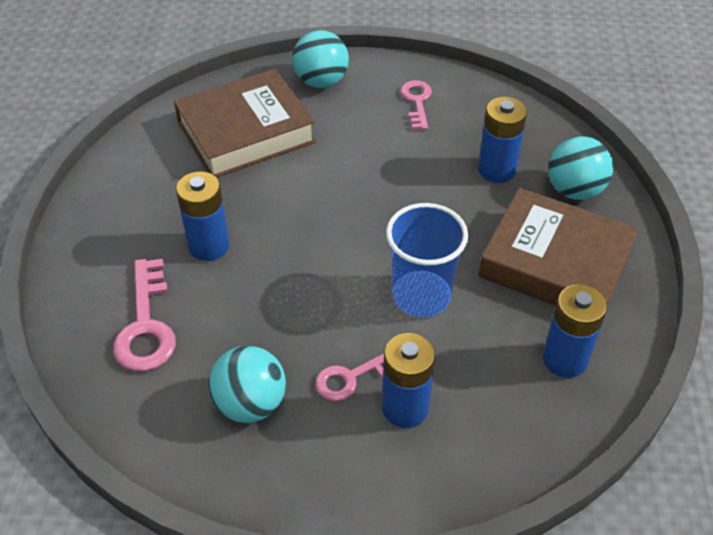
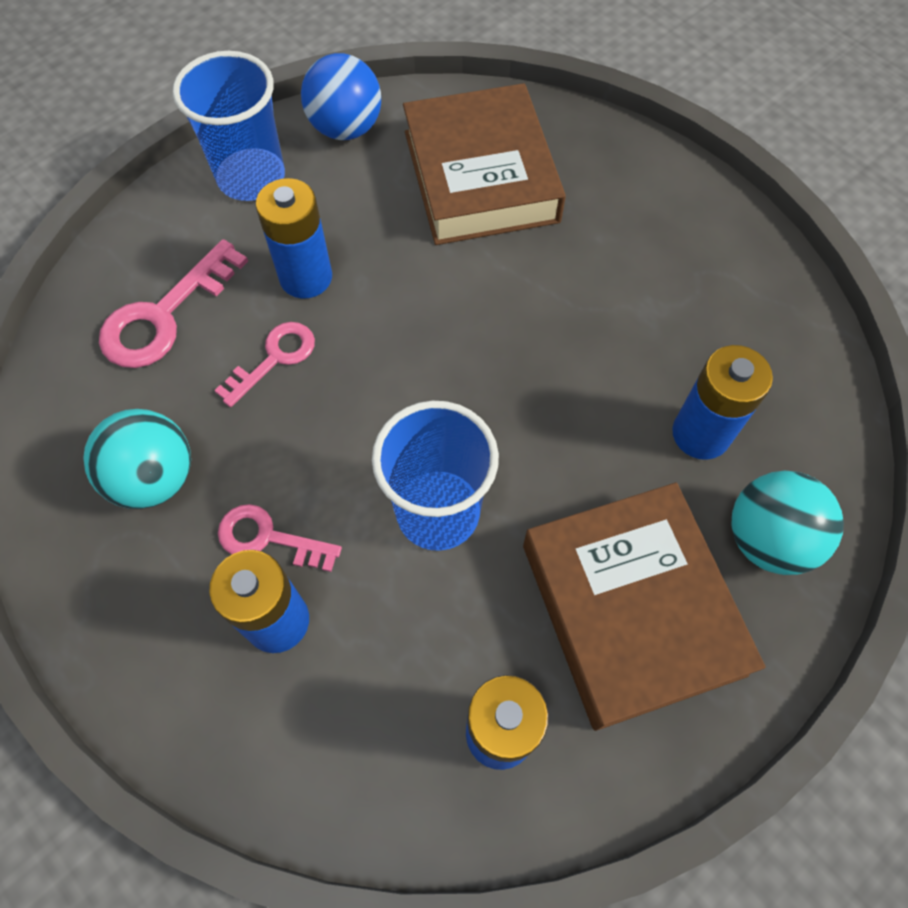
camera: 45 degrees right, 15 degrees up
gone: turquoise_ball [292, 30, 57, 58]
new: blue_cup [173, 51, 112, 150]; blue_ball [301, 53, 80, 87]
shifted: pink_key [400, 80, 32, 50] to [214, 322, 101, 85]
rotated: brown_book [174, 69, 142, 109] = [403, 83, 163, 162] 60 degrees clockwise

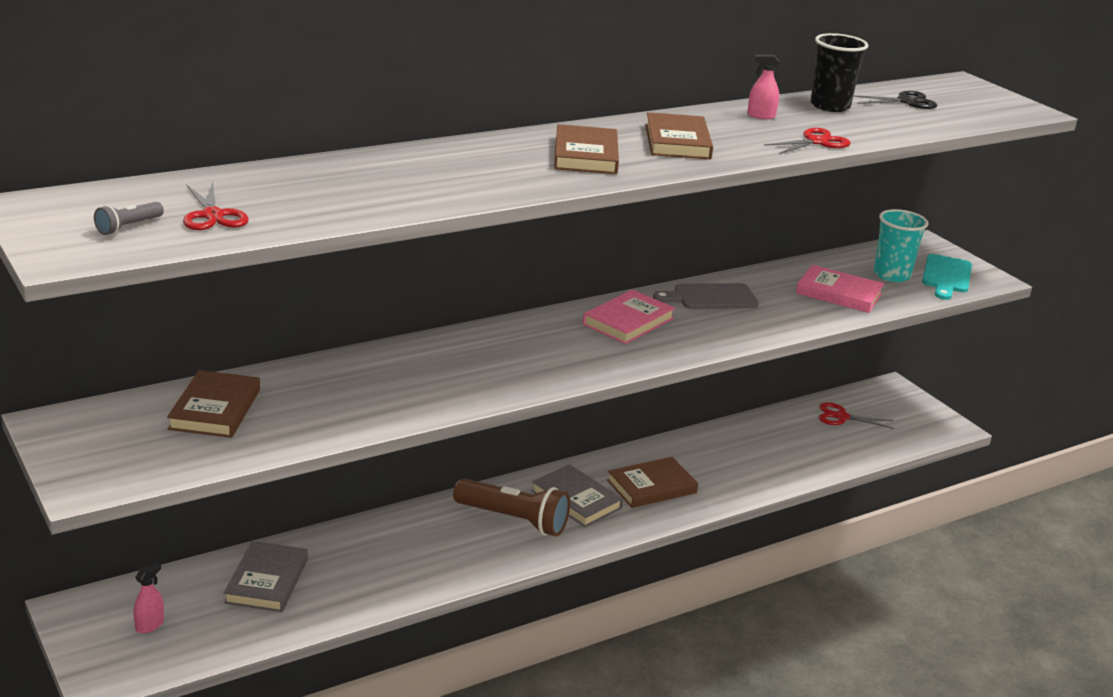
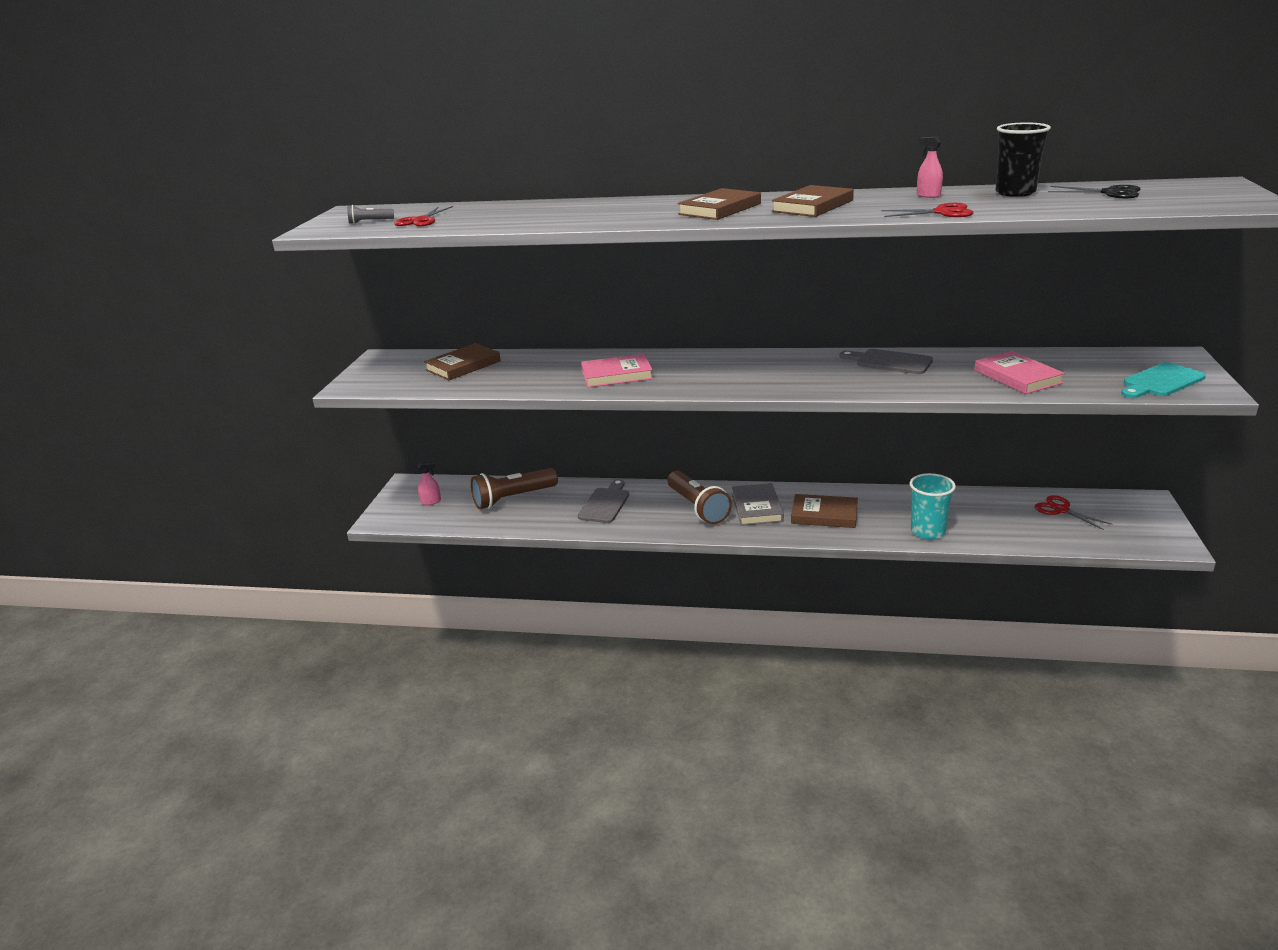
camera: 45 degrees right, 0 degrees up
new: grey_cutting_board [578, 479, 51, 44]
shifted: turquoise_cup [874, 209, 55, 73] to [910, 473, 46, 66]; pink_book [583, 290, 92, 54] to [581, 354, 72, 34]
swapped: grey_book [224, 541, 84, 71] to brown_flashlight [471, 468, 87, 41]

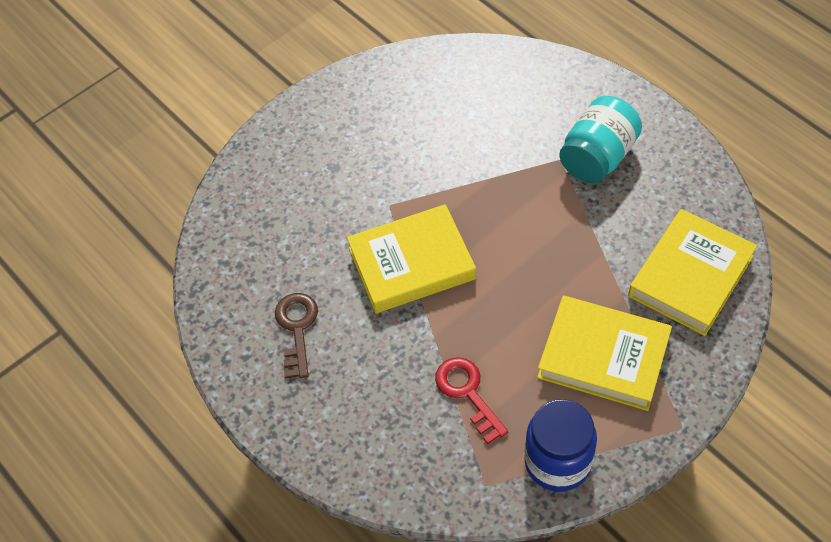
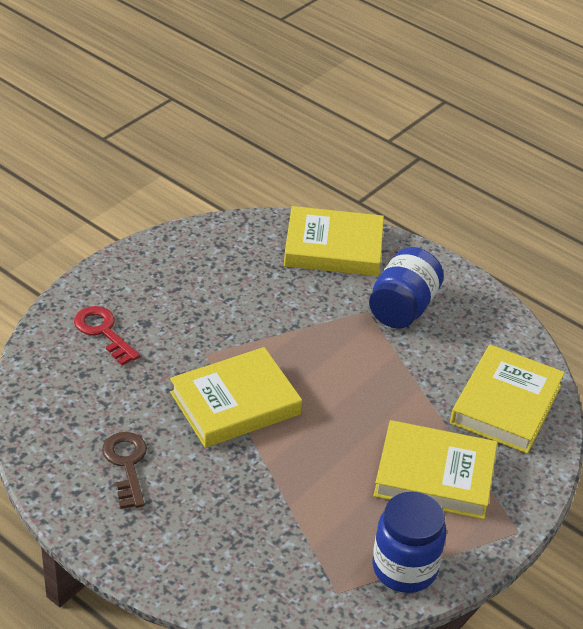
camera: 15 degrees left, 15 degrees down
new: yellow_book [284, 206, 100, 70]
shifted: red_key [435, 357, 73, 87] to [74, 306, 66, 59]
repainted: turquoise_jar [559, 96, 83, 87] to blue_jar [369, 247, 75, 82]

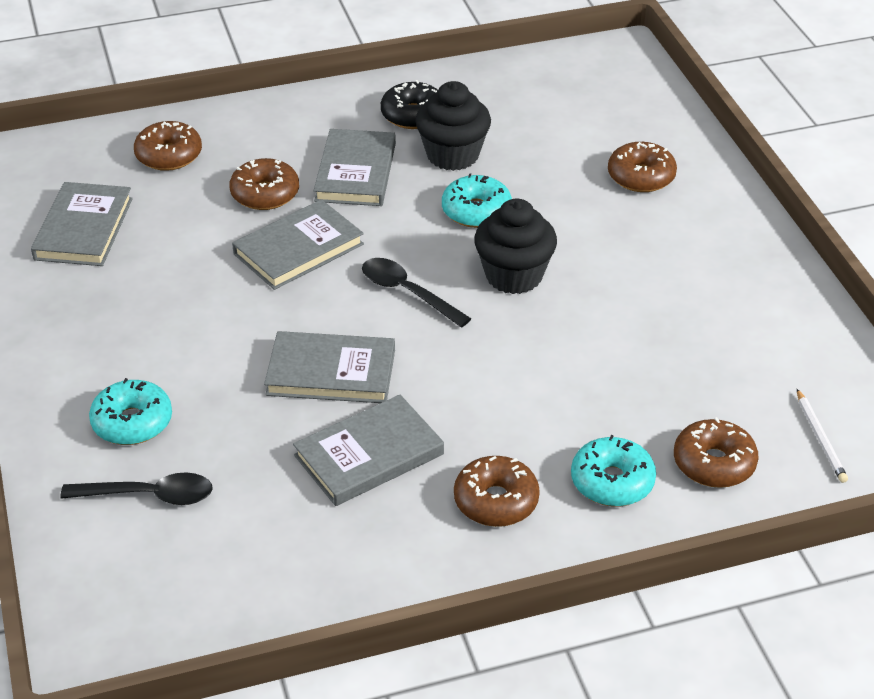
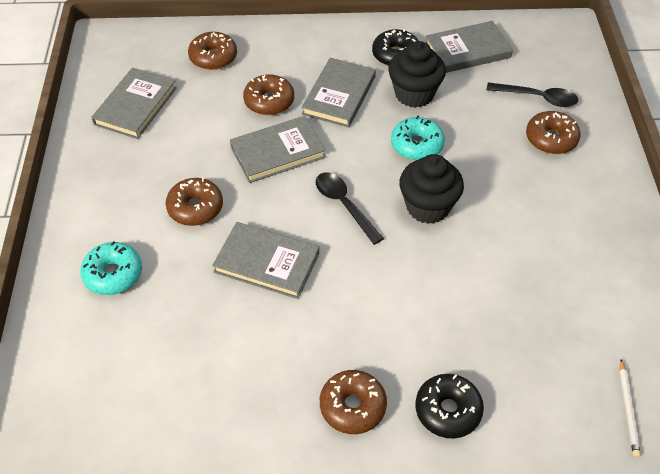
camera: 15 degrees right, 10 degrees up
shifted: grey_book [293, 395, 151, 111] to [425, 21, 88, 52]; brown_donut [674, 417, 85, 71] to [165, 178, 58, 48]; black_spoon [60, 473, 153, 32] to [486, 82, 92, 25]
repainted: turquoise_donut [571, 435, 85, 71] to black_donut [416, 374, 68, 64]

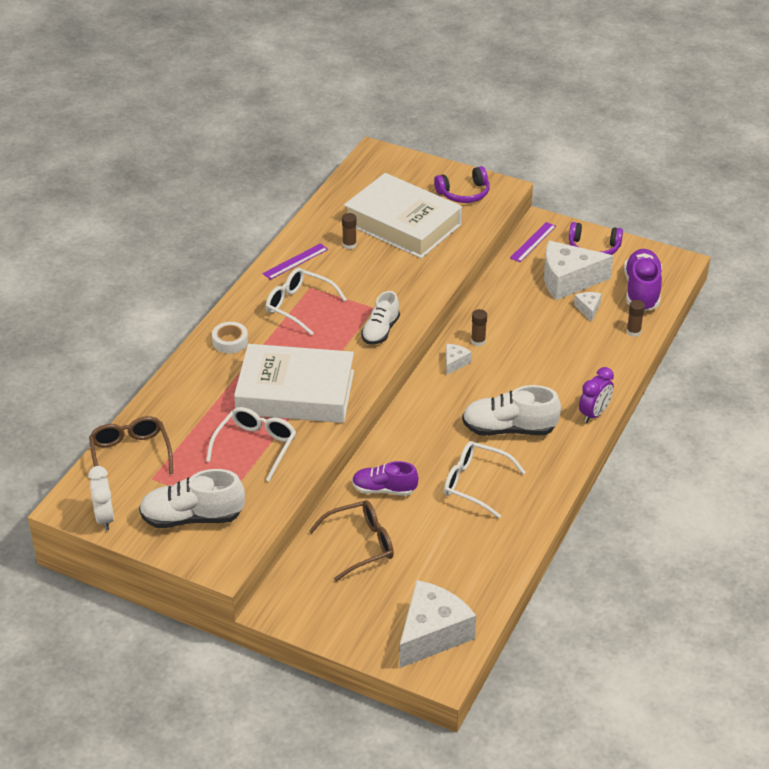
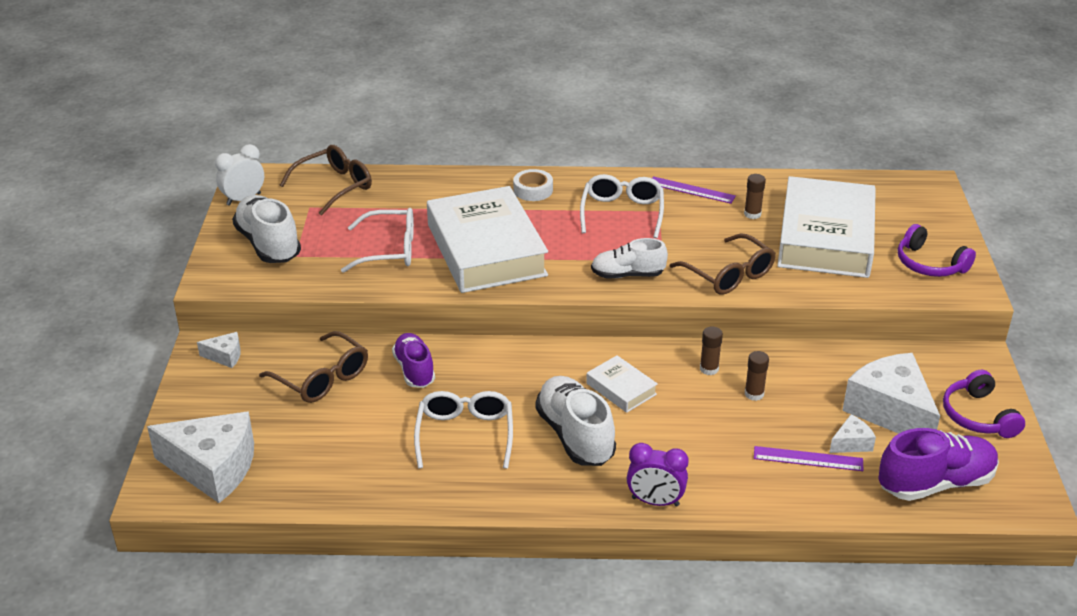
camera: 65 degrees right, 5 degrees down
new: brown_glasses [670, 234, 106, 61]; white_book [586, 355, 72, 58]
shifted: purple_ruler [510, 222, 46, 40] to [754, 446, 110, 25]; brown_glue_stick [627, 300, 18, 37] to [745, 351, 24, 50]; white_cheese [446, 344, 26, 31] to [197, 332, 44, 36]

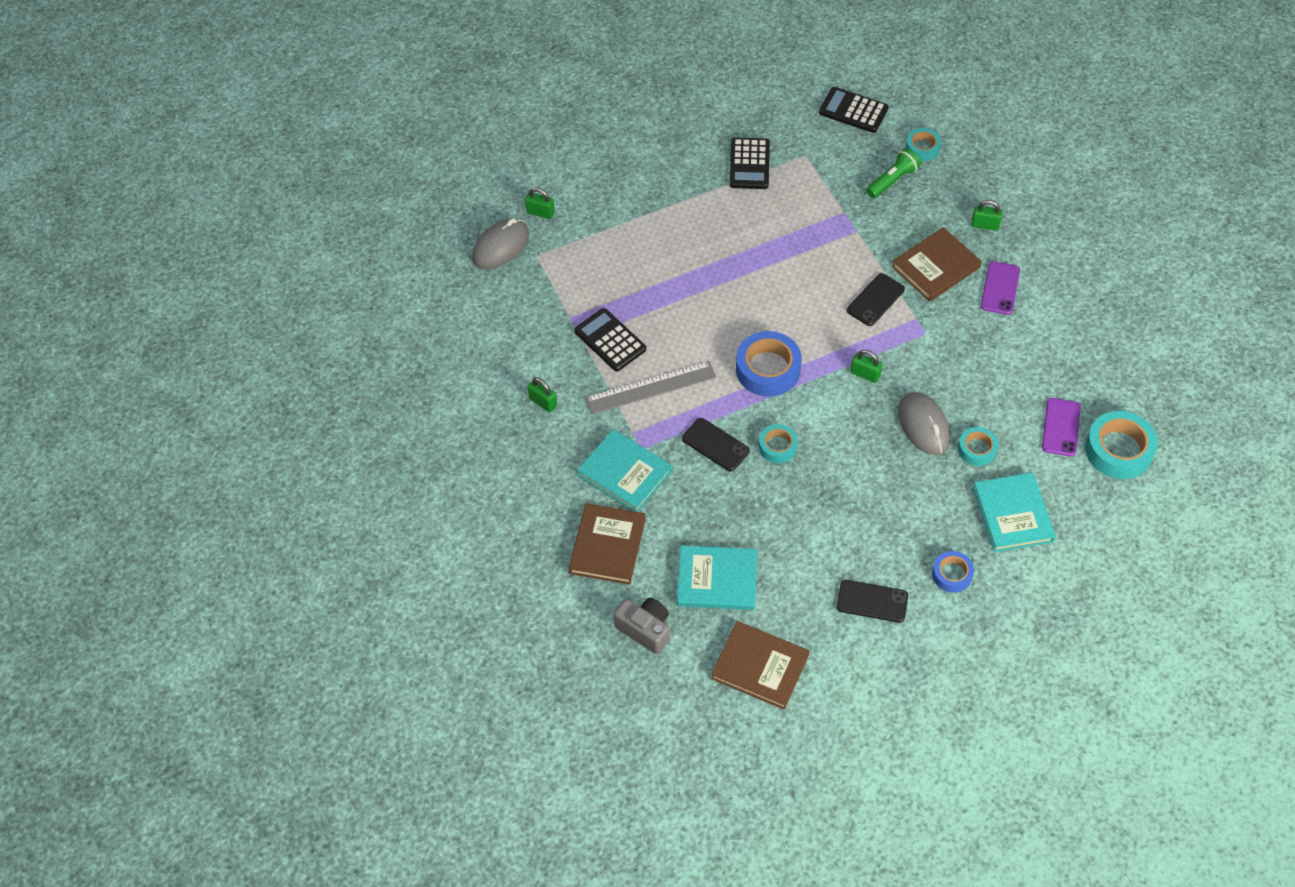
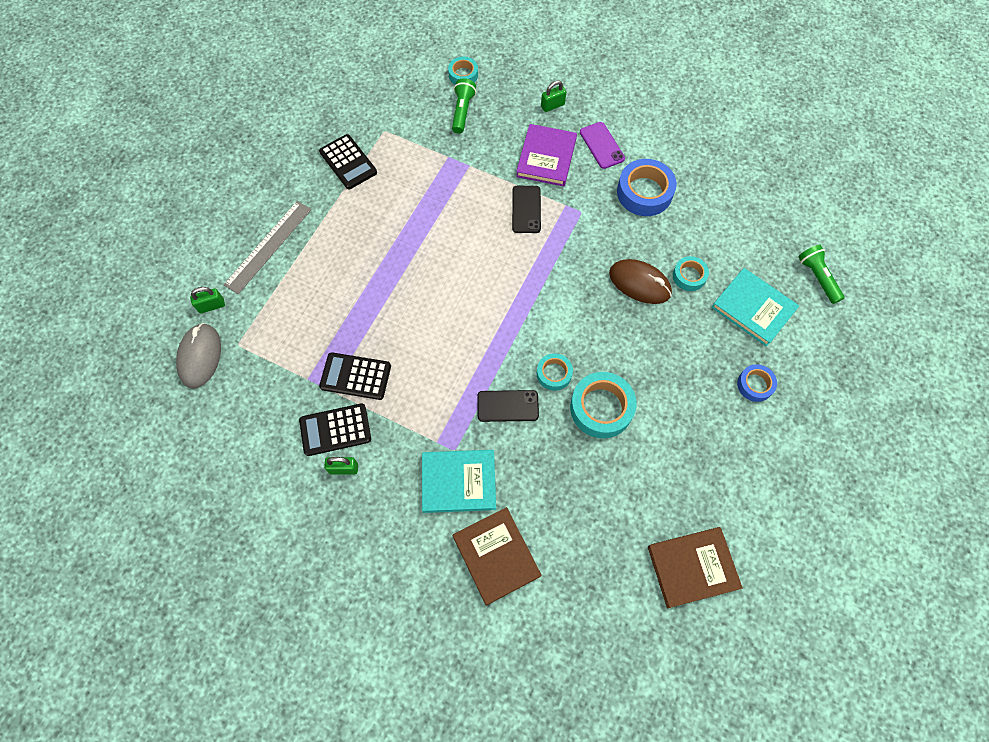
camera: 40 degrees left, 10 degrees up
gone: green_padlock [851, 350, 32, 33]; purple_phone [1042, 398, 39, 59]; turquoise_book [677, 545, 80, 65]; black_phone [837, 580, 71, 43]; grey_camera [614, 598, 56, 56]
new: green_flashlight [798, 245, 46, 59]
shifted: black_calculator [819, 87, 70, 46] to [299, 403, 72, 53]; blue_tape [736, 331, 66, 65] to [617, 159, 60, 57]; grey_ruler [585, 361, 131, 54] to [224, 201, 87, 93]; turquoise_tape [1085, 411, 73, 68] to [570, 372, 67, 66]
repainted: brown_book [892, 227, 90, 75] to purple_book [516, 124, 61, 62]; grey_mouse [898, 392, 52, 63] to brown_mouse [609, 259, 63, 45]

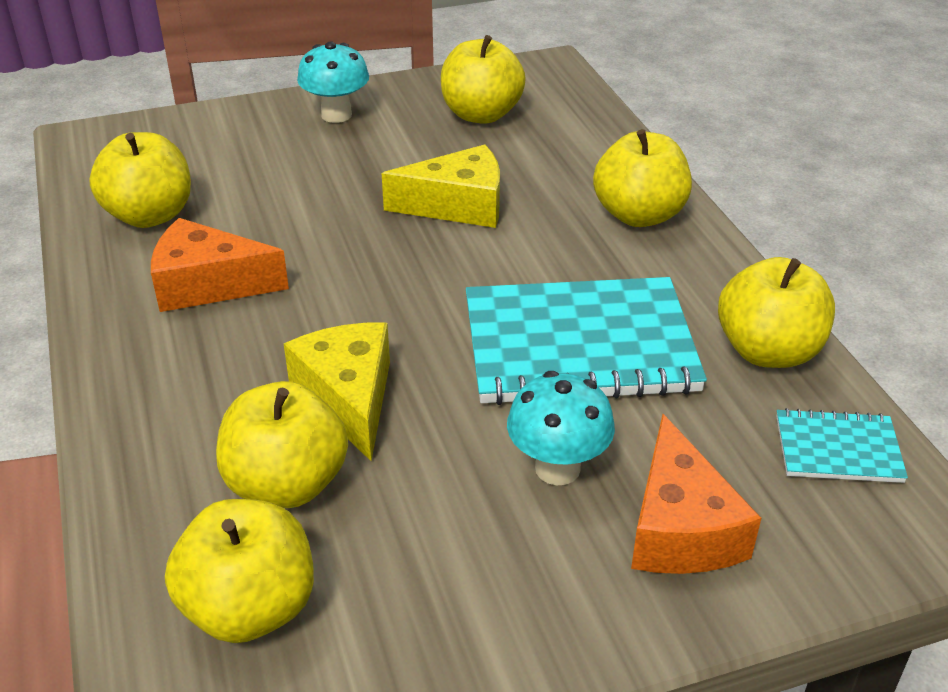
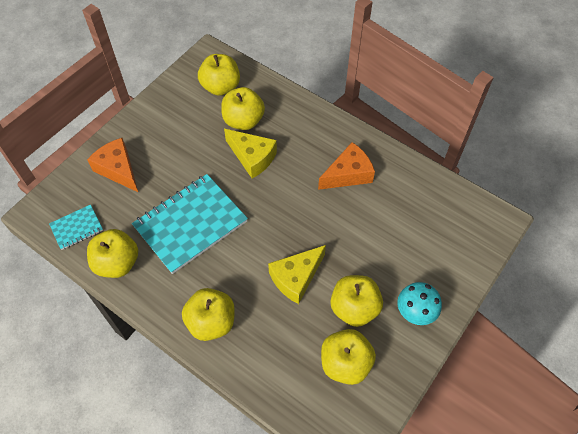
camera: 145 degrees right, 20 degrees up
gone: turquoise_mushroom [507, 371, 108, 114]
shifted: yellow_apple [89, 132, 102, 96] to [330, 275, 53, 52]

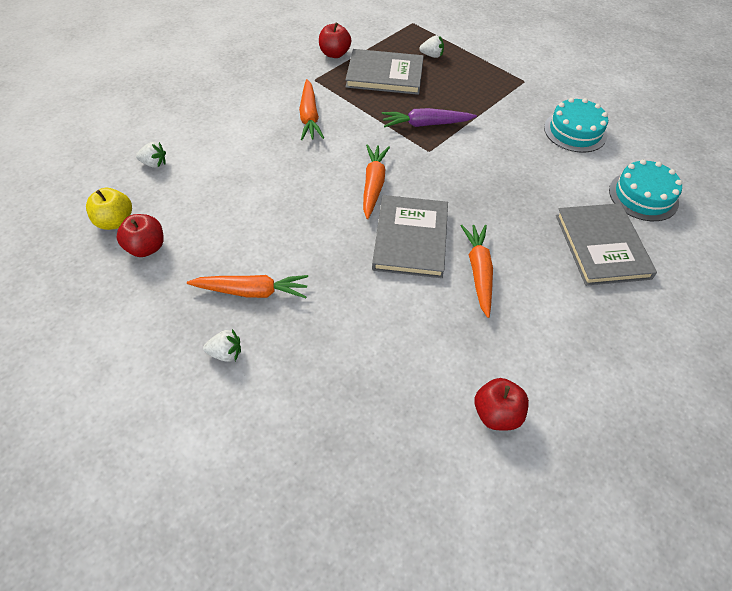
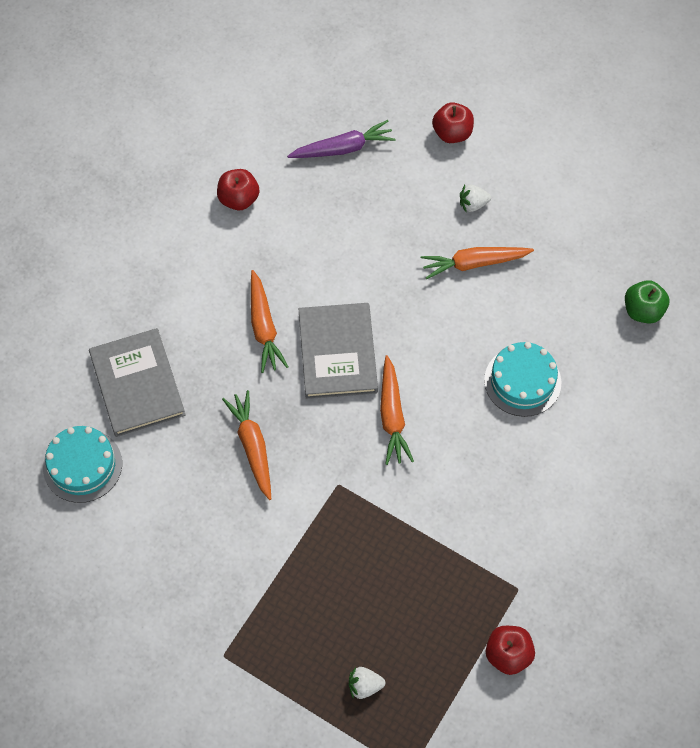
camera: 170 degrees right, 10 degrees up
gone: grey_book [345, 49, 79, 46]; white_strawberry [136, 142, 30, 26]
shifted: orange_carrot [299, 79, 25, 61] to [222, 390, 49, 110]; turquoise_cake [544, 98, 64, 55] to [484, 342, 77, 75]; purple_carrot [382, 108, 95, 19] to [287, 120, 108, 38]; red_apple [116, 214, 48, 43] to [432, 102, 42, 41]
repainted: yellow_apple [86, 188, 46, 42] to green_apple [625, 280, 44, 44]

